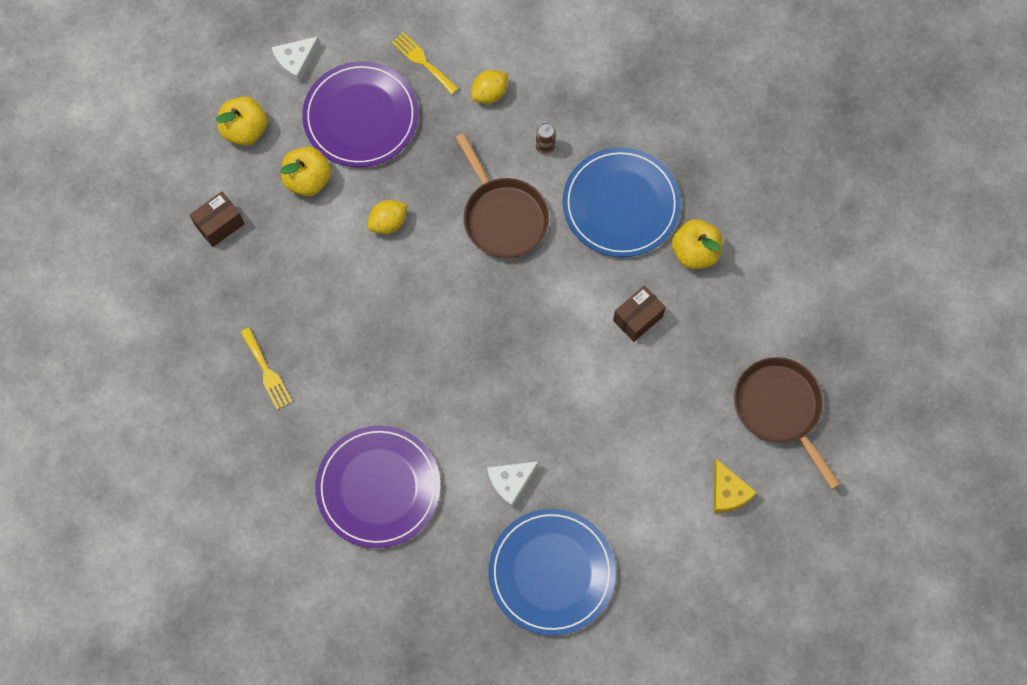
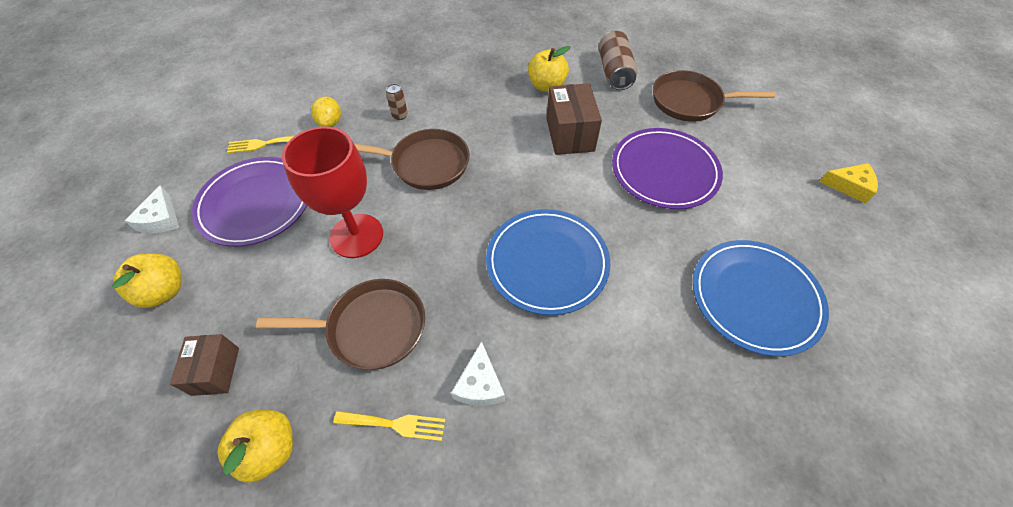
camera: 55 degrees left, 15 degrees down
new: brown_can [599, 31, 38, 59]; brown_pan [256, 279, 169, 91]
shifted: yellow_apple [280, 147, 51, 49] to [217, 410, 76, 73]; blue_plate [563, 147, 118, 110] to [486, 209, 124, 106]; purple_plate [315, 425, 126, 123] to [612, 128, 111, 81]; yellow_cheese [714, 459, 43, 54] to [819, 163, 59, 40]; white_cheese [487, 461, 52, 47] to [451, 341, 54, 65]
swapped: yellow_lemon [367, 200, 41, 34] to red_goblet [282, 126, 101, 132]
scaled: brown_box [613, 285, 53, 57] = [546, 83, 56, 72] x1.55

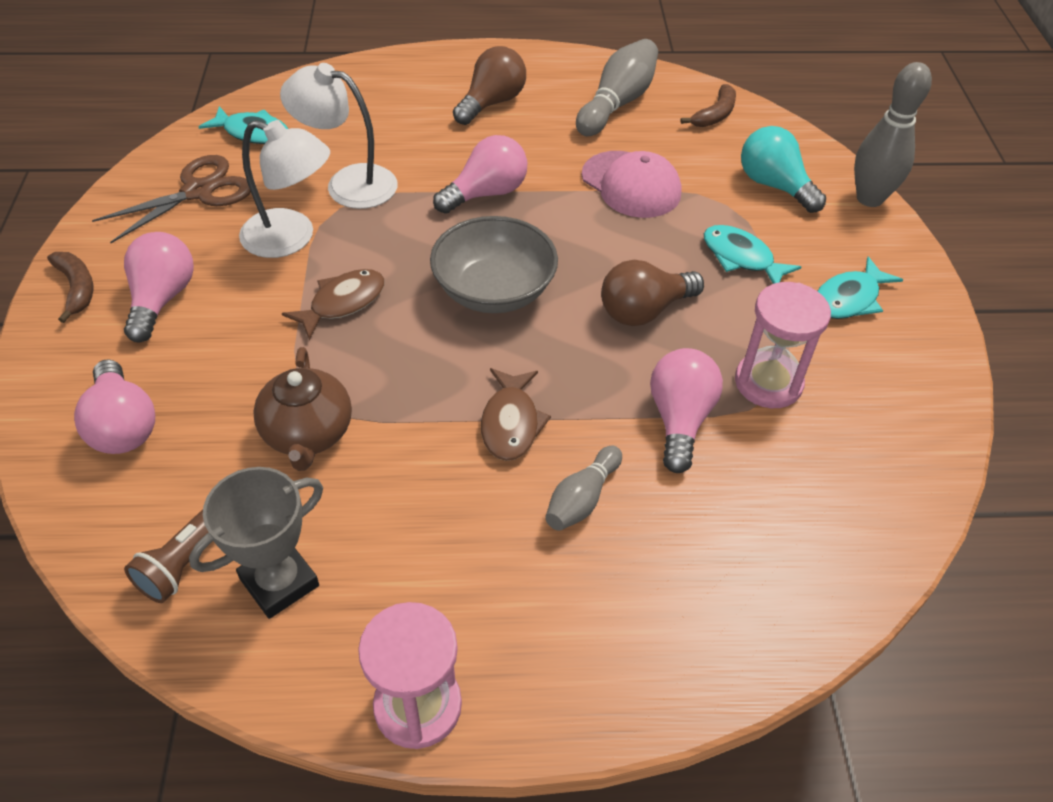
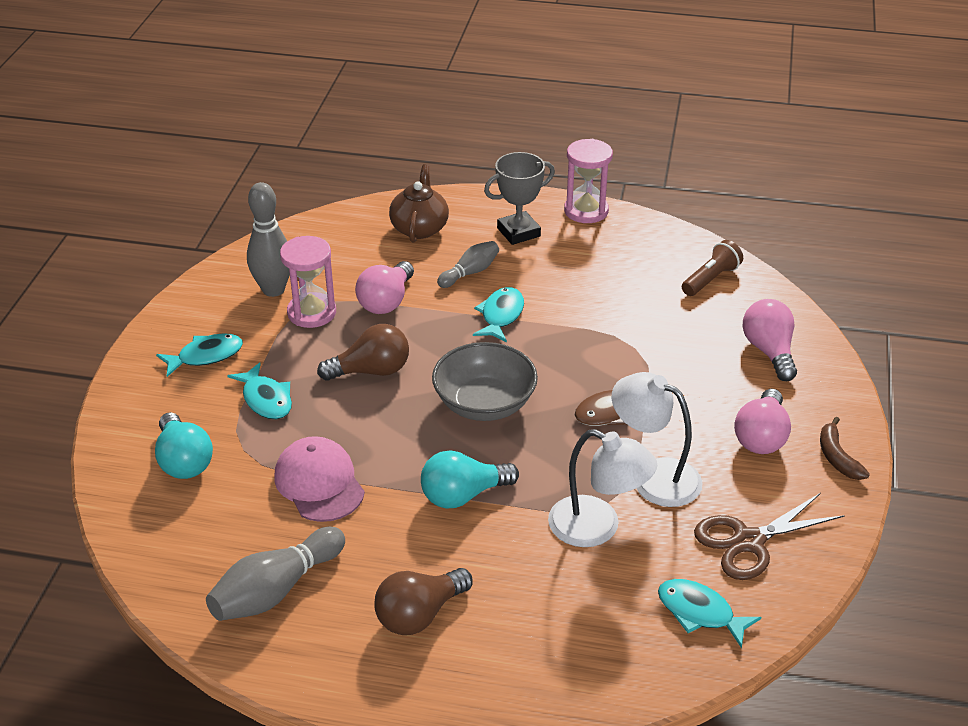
camera: 165 degrees left, 10 degrees down
gone: brown_banana [680, 84, 56, 43]
shifted: grey_bowling_pin [854, 62, 78, 145] to [247, 182, 43, 115]; brown_teapot [253, 347, 99, 124] to [389, 164, 60, 79]; grey_trophy [189, 467, 134, 152] to [484, 152, 71, 93]
repainted: pink_light_bulb [433, 135, 94, 79] to turquoise_light_bulb [421, 450, 98, 59]; brown_fish [481, 368, 70, 93] to turquoise_fish [473, 287, 51, 55]

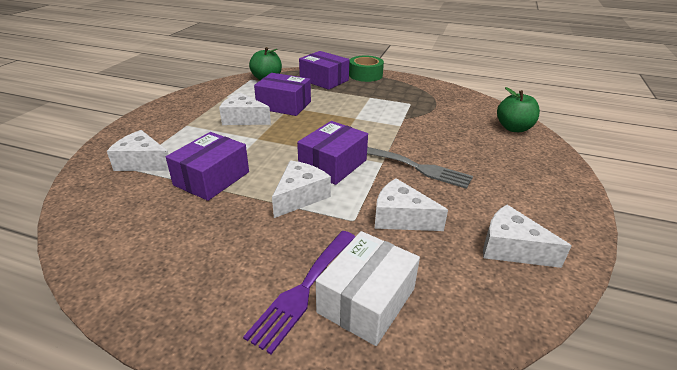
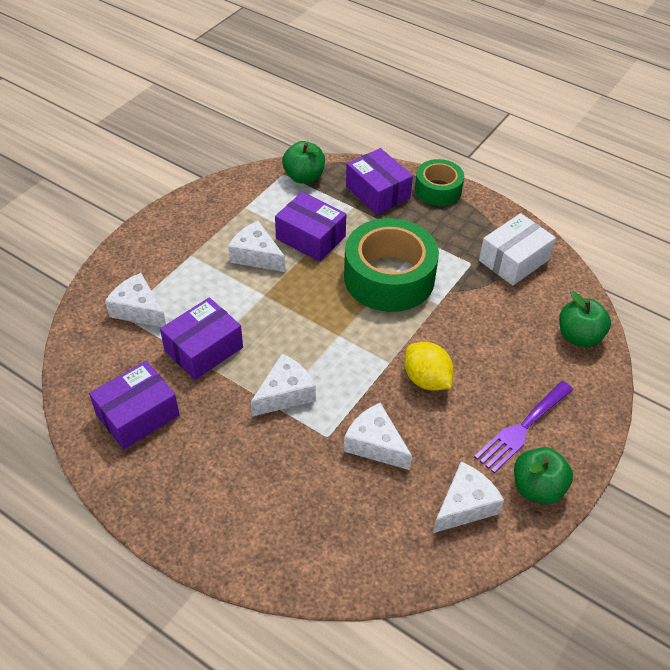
camera: 15 degrees right, 15 degrees up
new: green_tape [344, 218, 95, 94]; green_apple [514, 447, 59, 57]
shifted: purple_box [297, 121, 71, 64] to [89, 361, 91, 88]; purple_fork [243, 231, 112, 123] to [474, 381, 99, 92]; white_box [316, 231, 104, 115] to [479, 213, 77, 73]
swapped: grey_fork [367, 147, 106, 42] to yellow_lemon [405, 342, 48, 49]
rotated: white_cheese [483, 205, 89, 63] = [433, 462, 71, 71] 90 degrees clockwise

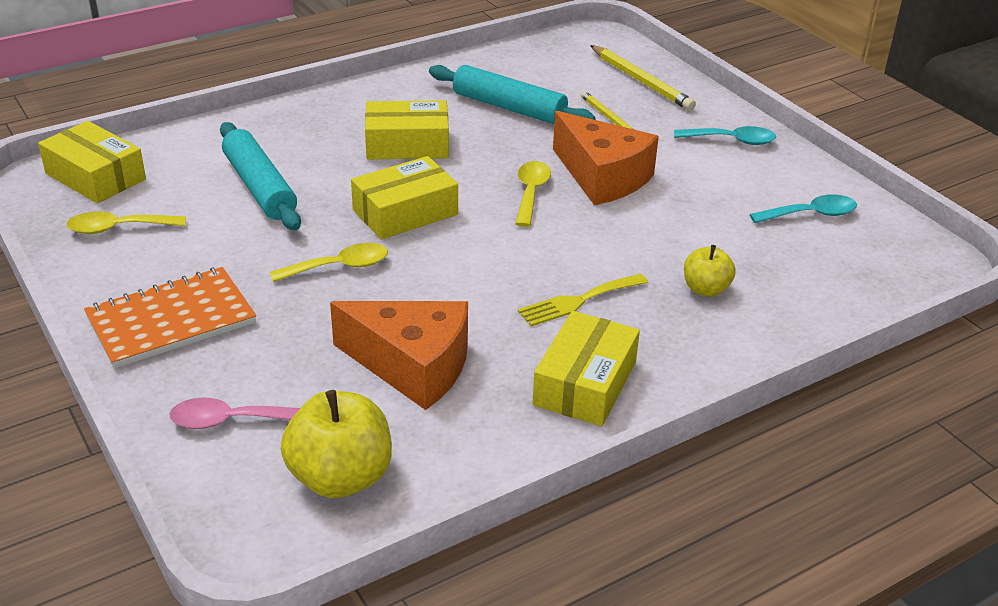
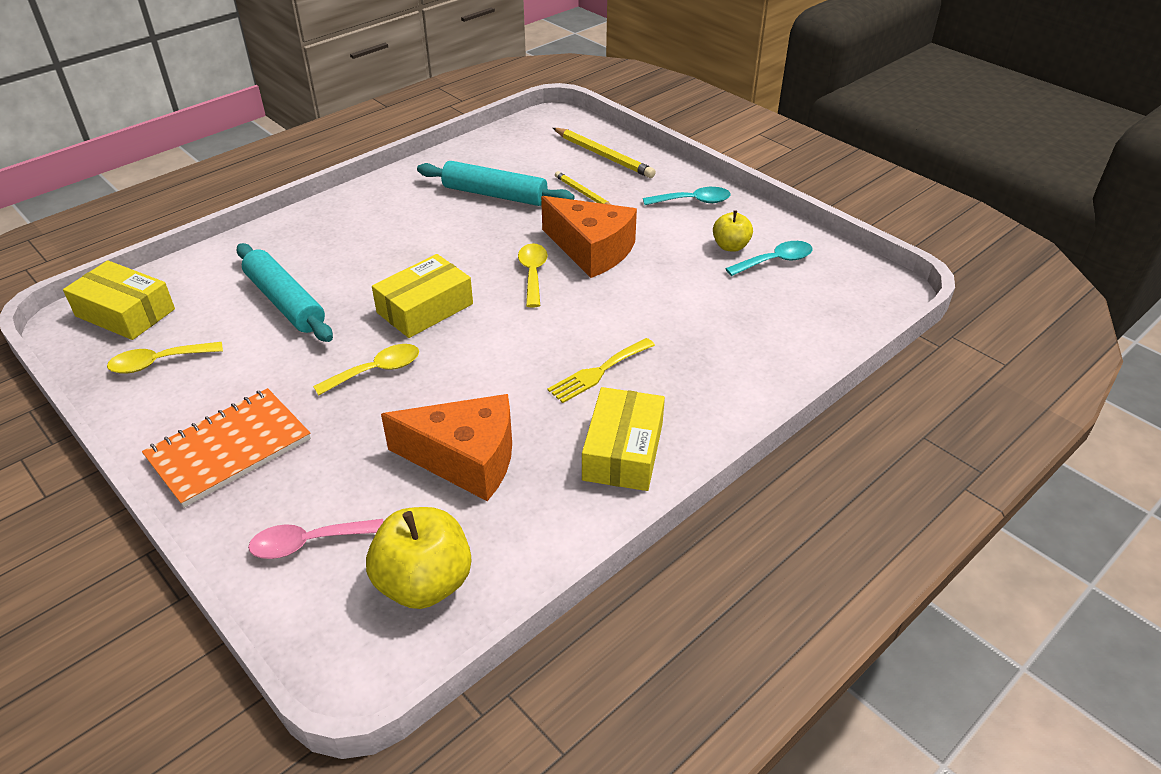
camera: 10 degrees left, 5 degrees up
gone: yellow_box [365, 101, 84, 58]
shifted: yellow_apple [684, 245, 52, 52] to [713, 210, 40, 42]

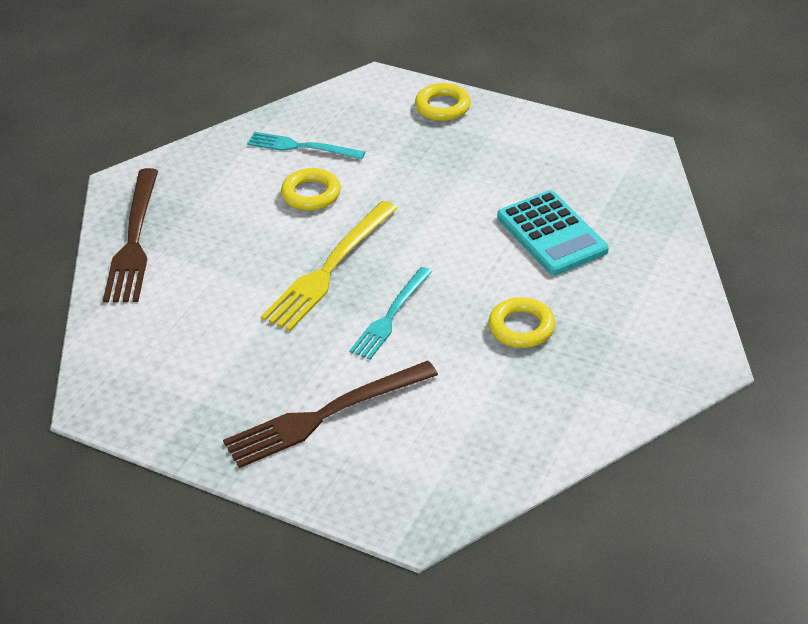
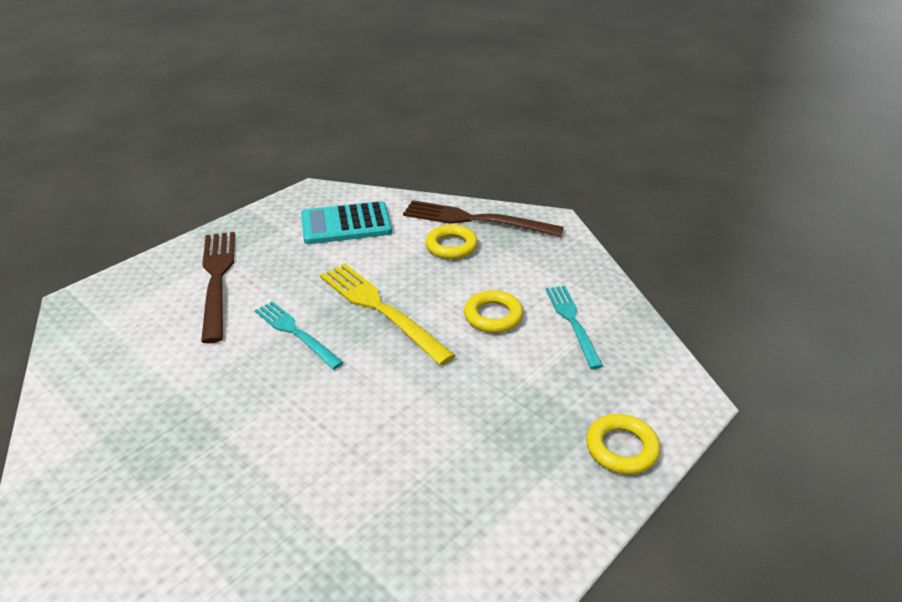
camera: 105 degrees right, 5 degrees down
shifted: turquoise_calculator [497, 190, 112, 85] to [301, 201, 91, 43]; yellow_ring [489, 297, 66, 51] to [425, 225, 53, 34]
rotated: turquoise_fork [247, 132, 118, 27] = [546, 286, 57, 83] 45 degrees counterclockwise

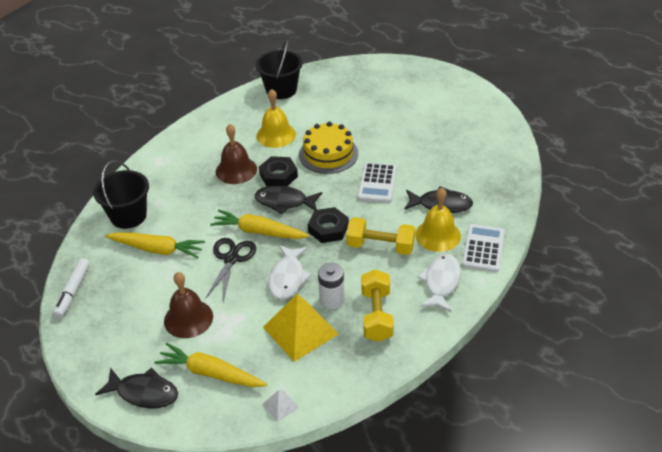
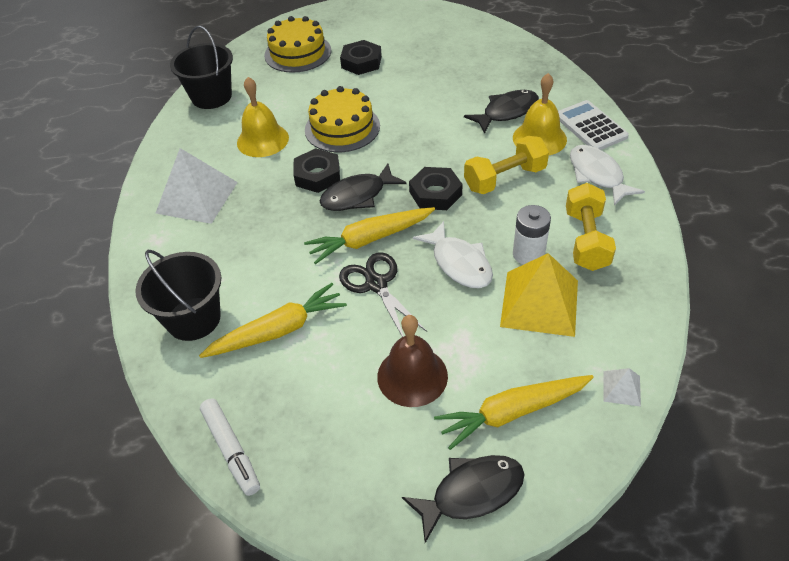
camera: 40 degrees left, 5 degrees up
gone: brown_bell [216, 124, 41, 60]; white_calculator [358, 162, 39, 41]
new: yellow_cake [264, 16, 67, 57]; black_nut [340, 40, 42, 35]; white_pyramid [156, 148, 82, 76]
rotated: yellow_dumbbell [361, 269, 33, 73] = [566, 183, 50, 88] 45 degrees clockwise

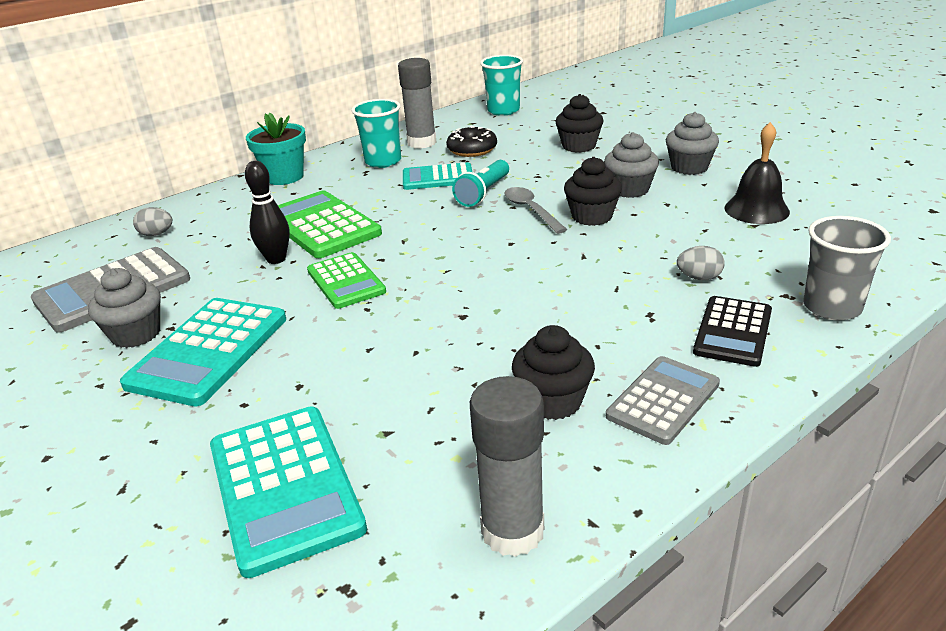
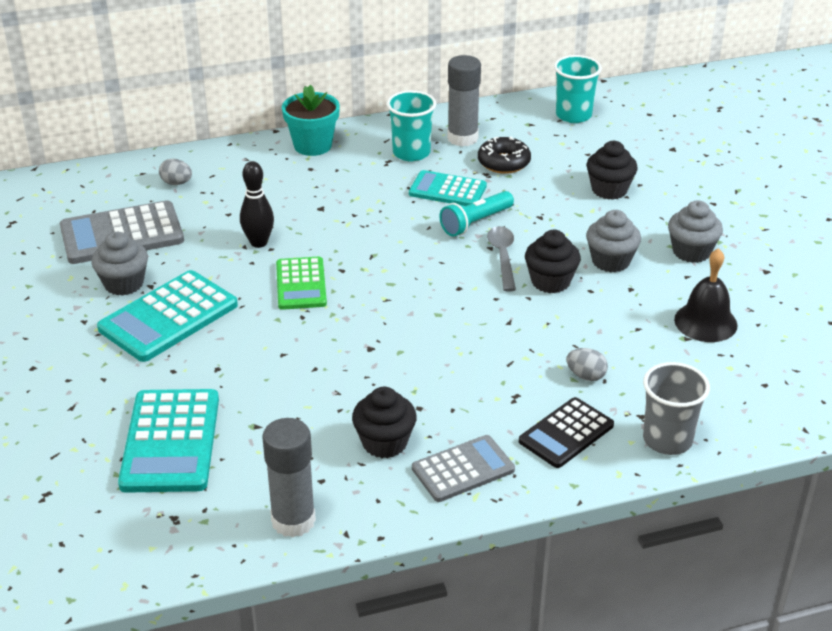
camera: 20 degrees right, 5 degrees up
gone: green_calculator [278, 190, 104, 68]

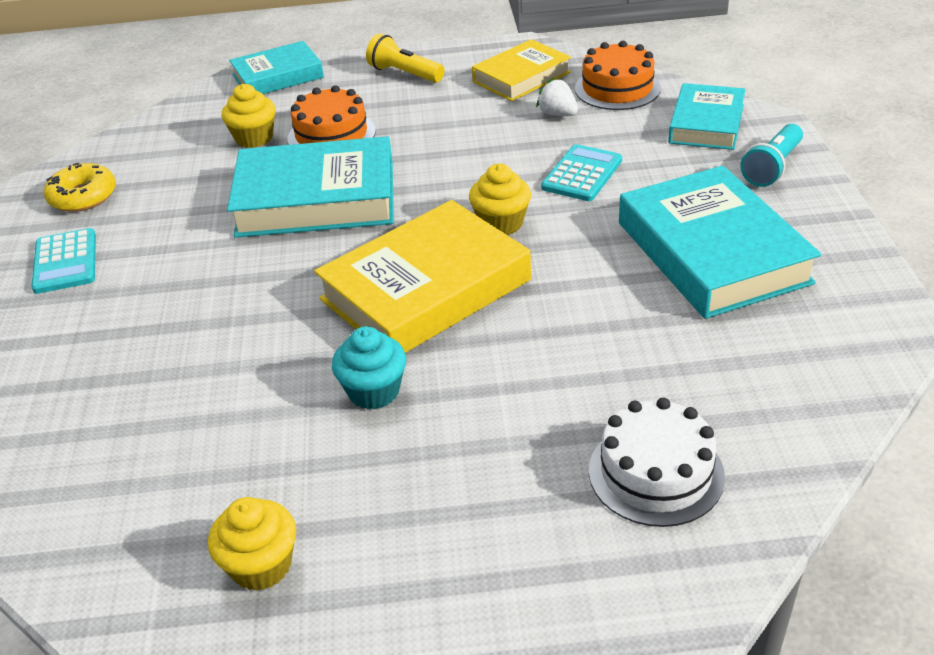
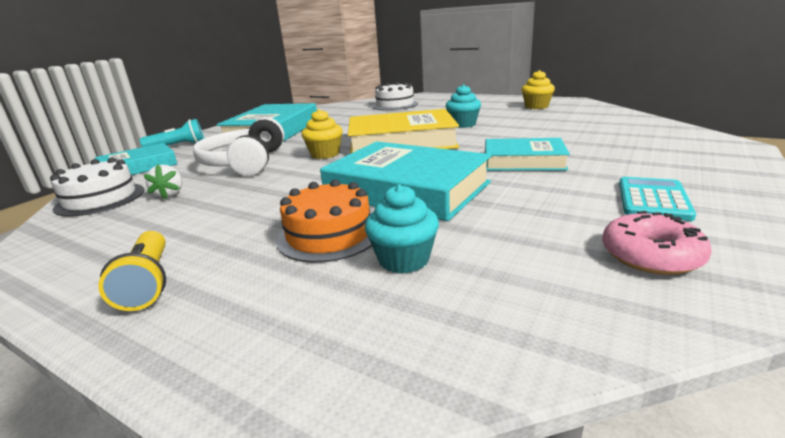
camera: 145 degrees left, 15 degrees down
gone: yellow_book [472, 39, 99, 62]
shifted: turquoise_book [229, 41, 95, 53] to [485, 138, 85, 33]
swapped: turquoise_calculator [541, 144, 81, 57] to white_headphones [193, 117, 92, 59]
repainted: orange_cake [575, 41, 86, 69] to white_cake [50, 158, 94, 59]; yellow_cupcake [222, 84, 53, 64] to turquoise_cupcake [365, 184, 74, 90]; yellow_donut [44, 162, 72, 50] to pink_donut [602, 211, 110, 64]

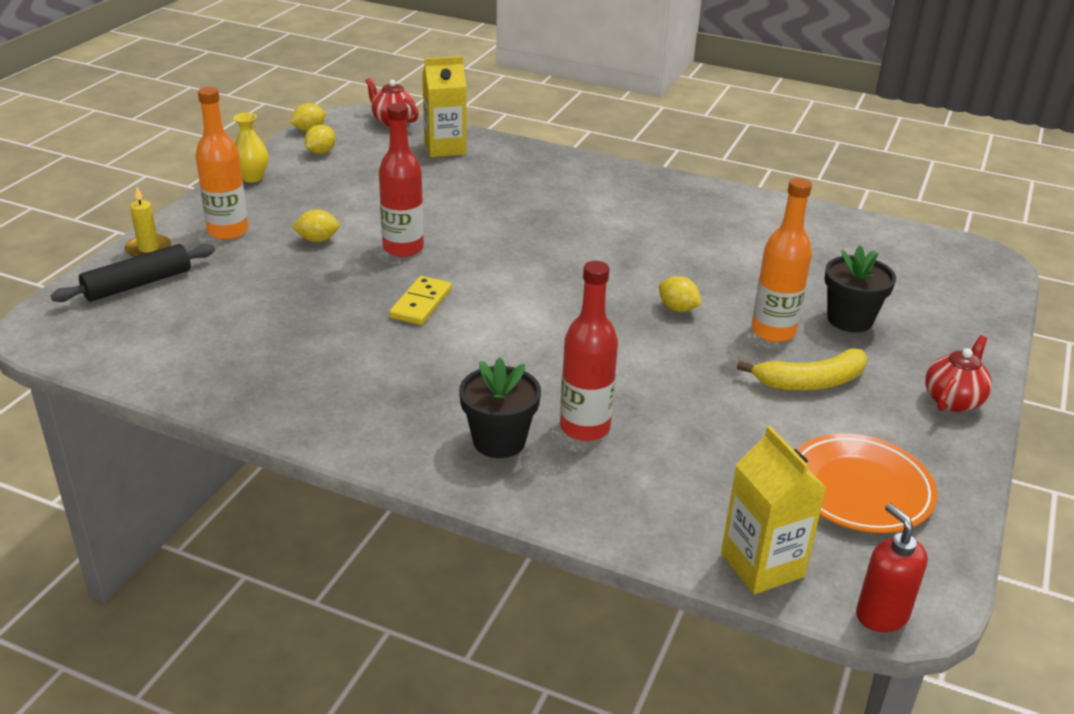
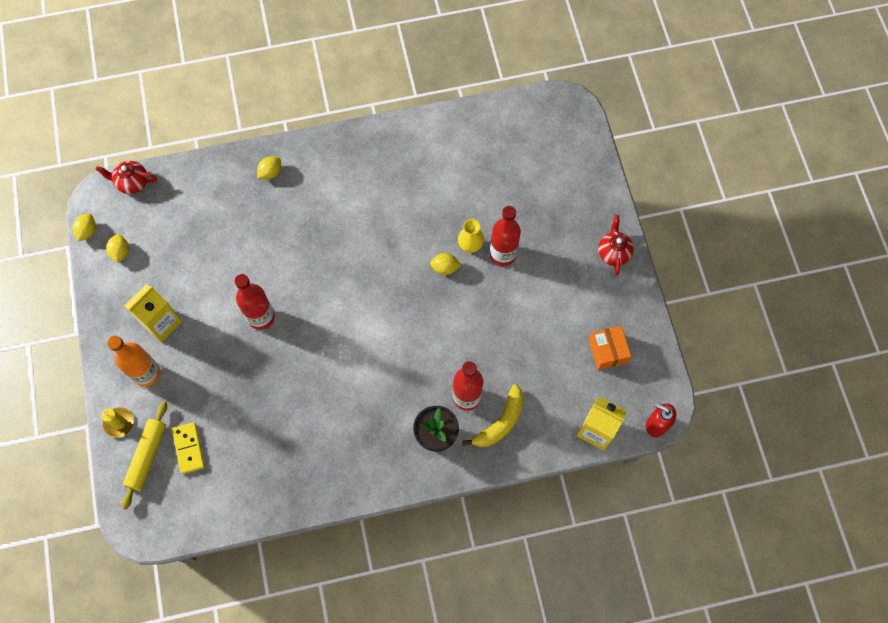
camera: 35 degrees left, 35 degrees up
gone: black_flower_pot [824, 245, 72, 87]
shifted: yellow_carton [422, 56, 45, 101] to [125, 284, 57, 58]; yellow_vase [233, 113, 35, 70] to [458, 219, 26, 34]; yellow_lemon [292, 209, 48, 33] to [257, 156, 24, 23]; yellow_domino [389, 276, 63, 49] to [172, 422, 33, 52]; yellow_banana [737, 348, 130, 42] to [462, 384, 62, 63]
swapped: orange_plate [797, 433, 141, 100] to orange_box [589, 326, 43, 44]
repainted: orange_bottle [751, 178, 61, 164] to red_bottle [490, 206, 31, 60]; black_rolling_pin [51, 244, 164, 58] to yellow_rolling_pin [121, 402, 46, 107]

